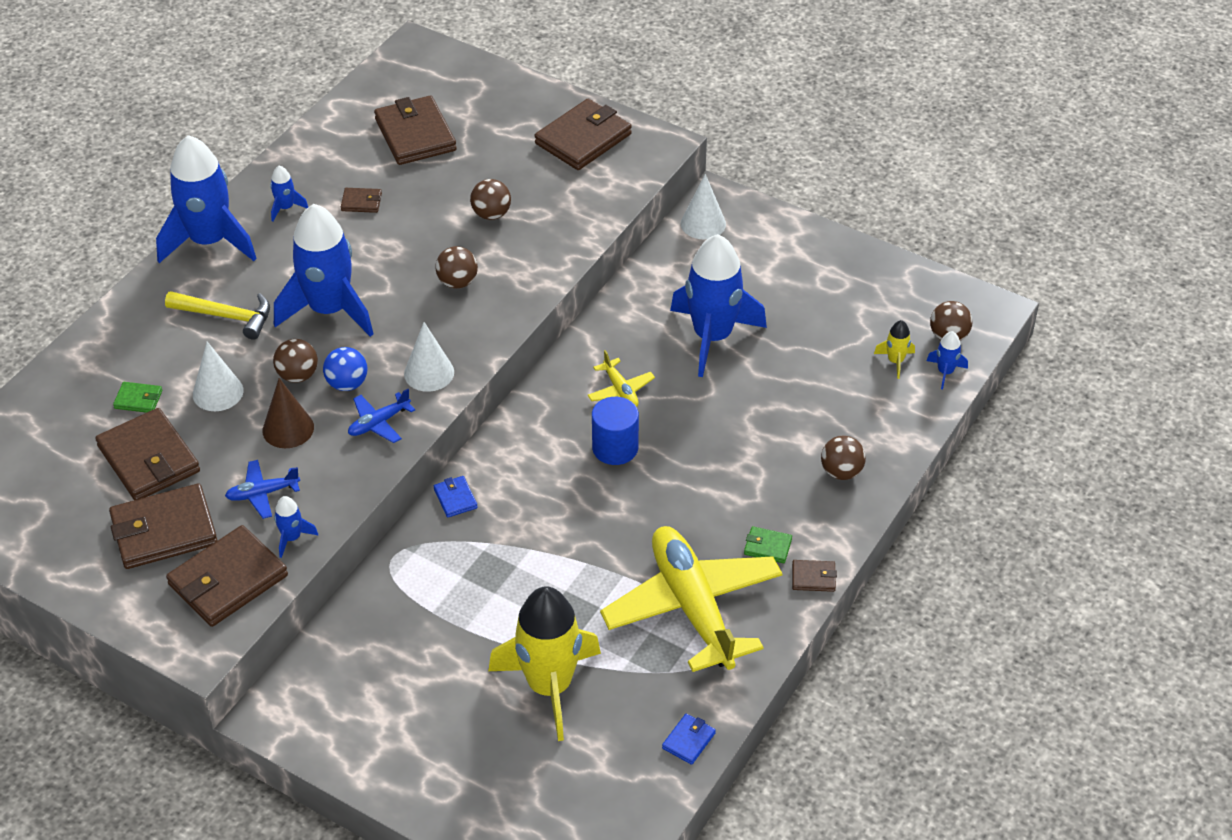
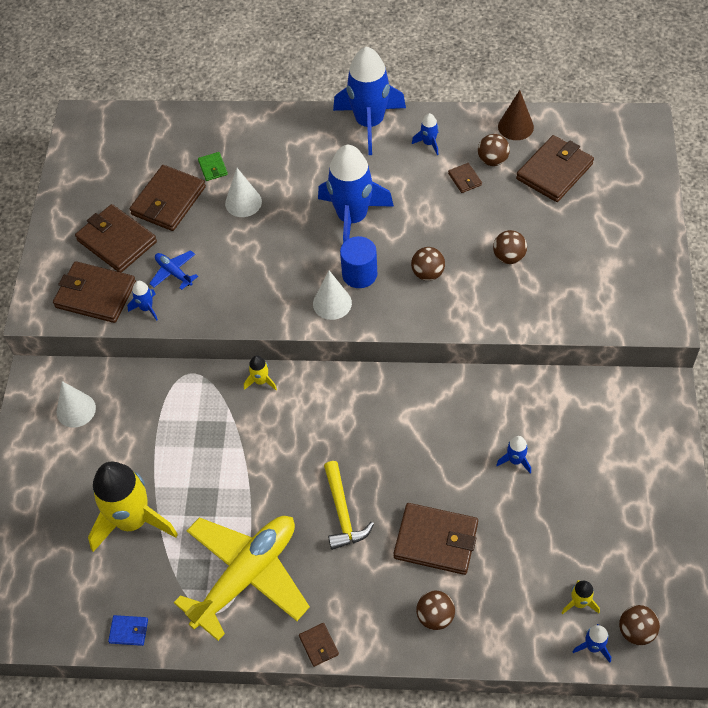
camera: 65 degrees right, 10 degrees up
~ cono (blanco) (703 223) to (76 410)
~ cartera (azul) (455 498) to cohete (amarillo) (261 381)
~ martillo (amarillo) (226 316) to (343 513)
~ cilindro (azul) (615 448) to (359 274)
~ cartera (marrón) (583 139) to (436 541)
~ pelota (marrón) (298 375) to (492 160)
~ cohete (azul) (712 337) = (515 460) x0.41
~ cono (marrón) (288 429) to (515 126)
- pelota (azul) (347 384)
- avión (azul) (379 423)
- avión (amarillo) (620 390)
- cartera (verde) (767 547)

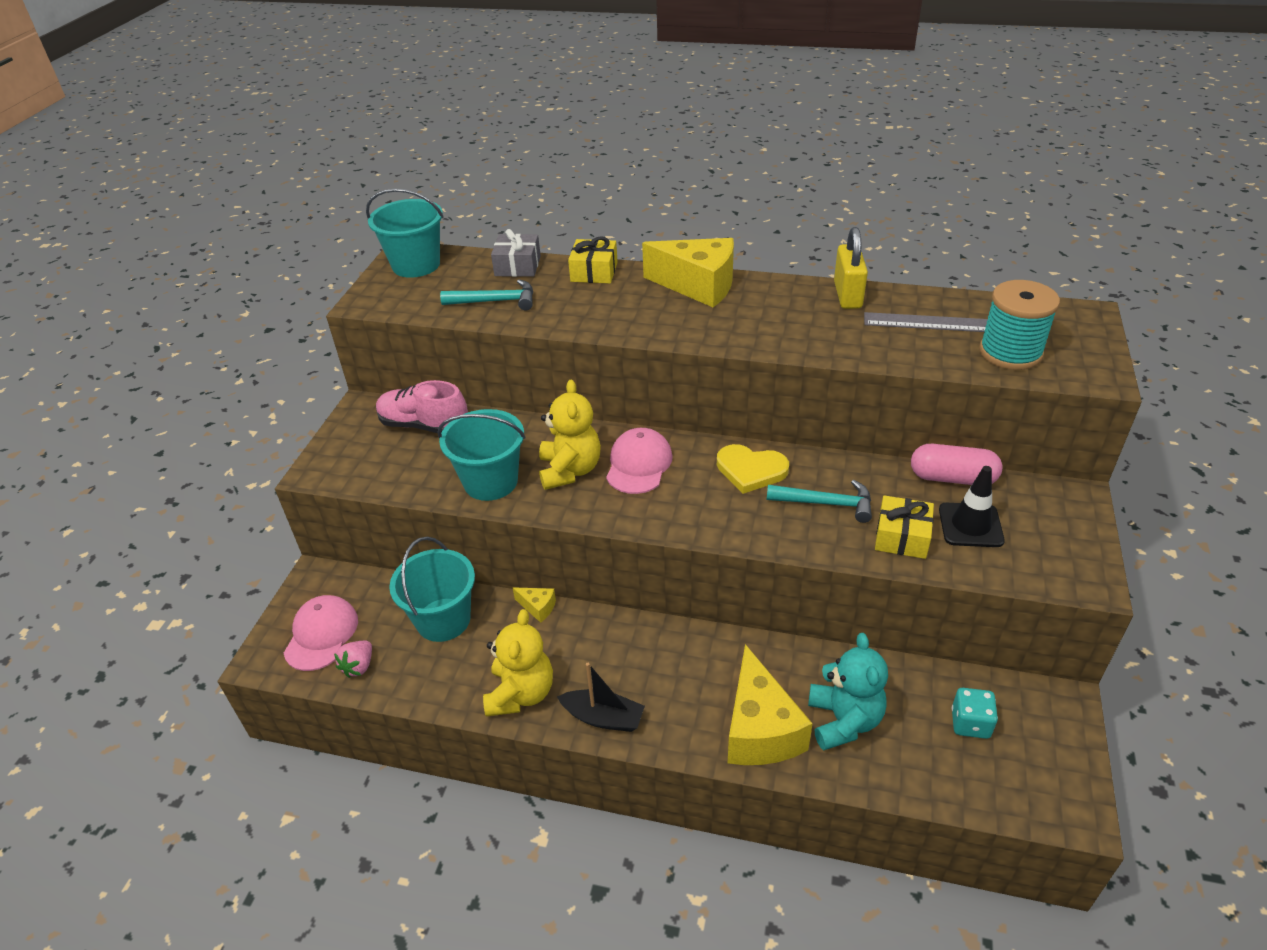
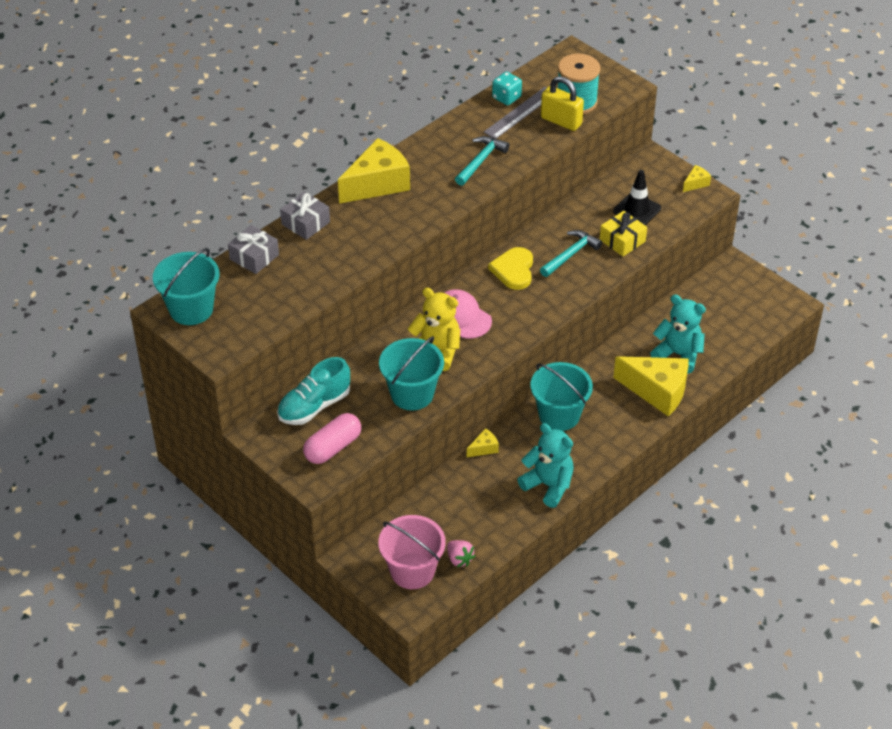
camera: 60 degrees left, 5 degrees up
~ zapato (rosa) (424 425) to zapato (turquesa) (314 406)
~ regalo (amarillo) (594 272) to regalo (gris) (305 223)
~ cápsula (rosa) (952 478) to (333 447)
~ gorra (rosa) (321 634) to balde (rosa) (412 571)
~ martillo (turquesa) (496 301) to (481 161)
~ corazón (amarillo) (751 470) = (513 270) 135 degrees clockwise
~ dado (turquesa) (970 723) to (506 97)
~ osito (amarillo) (521 693) to osito (turquesa) (548 485)
~ balde (turquesa) (443 620) to (559 415)
~ candado (amarillo) (847 295) to (561 121)
+ queso (amarillo) (696 183)
- barco (negro) (603 717)

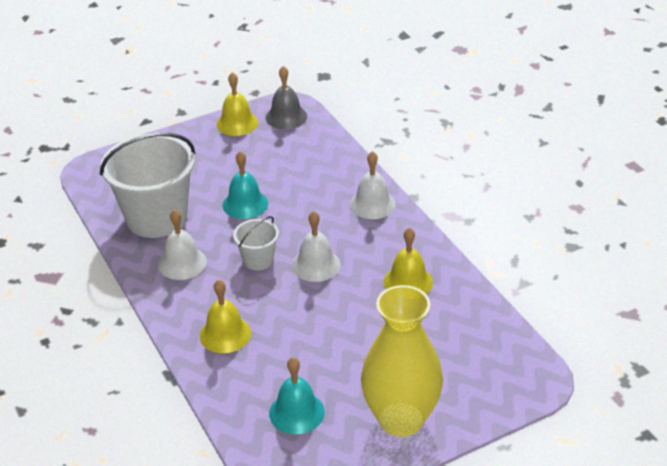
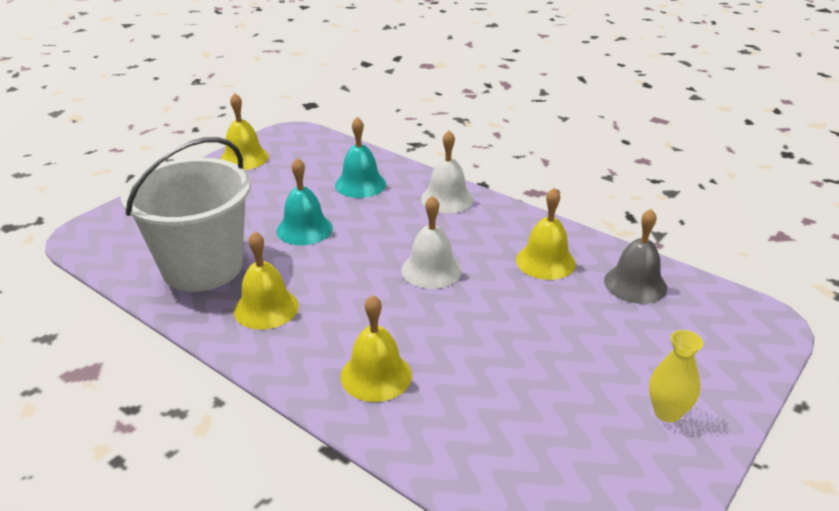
camera: 25 degrees left, 5 degrees down
~ campana (blanco) (182 263) to campana (amarillo) (266 308)
~ campana (turquesa) (296 412) to (360 184)
~ campana (gris) (286 117) to (635 284)
~ florero (amarillo) (401 419) = (667 412) x0.45
- balde (blanco) (258 260)

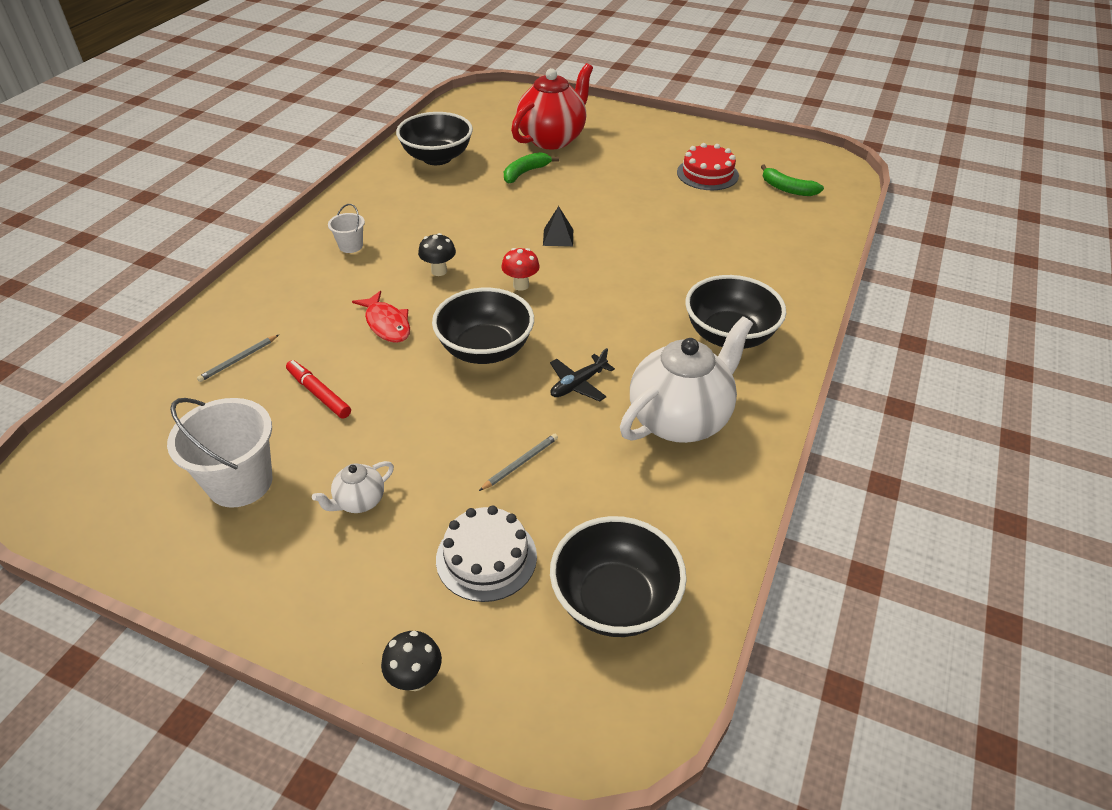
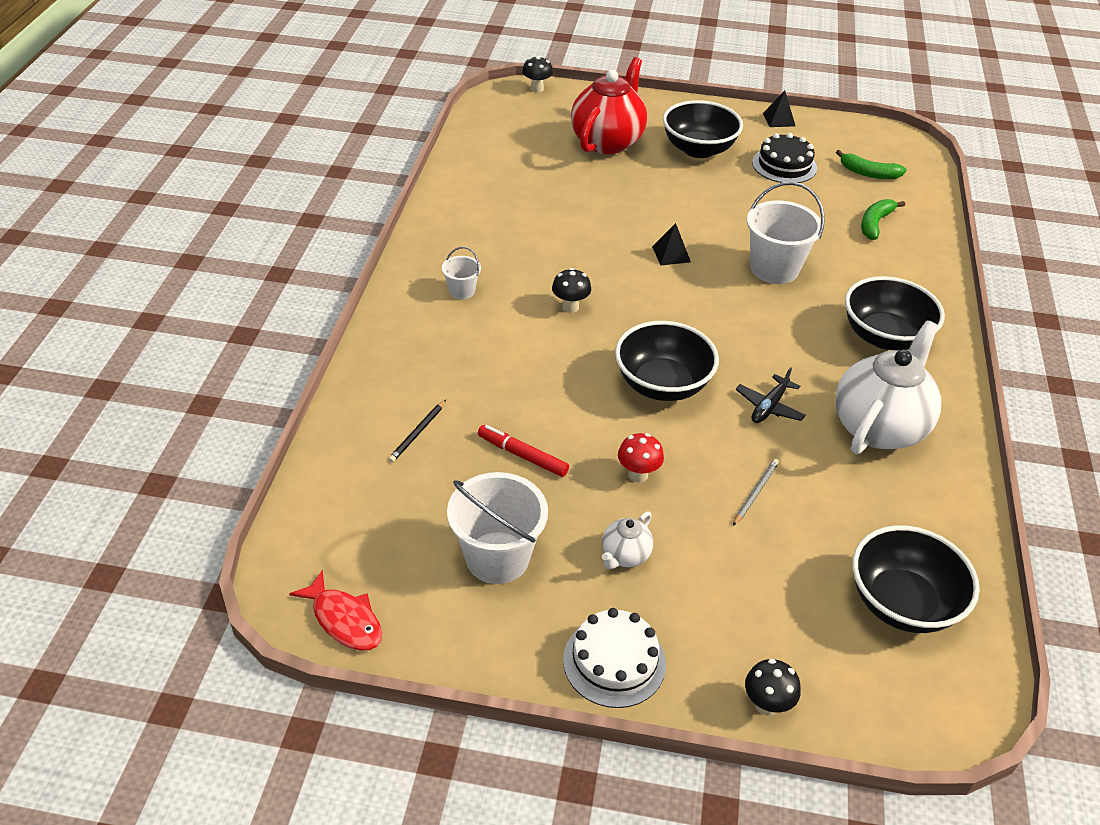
camera: 15 degrees left, 0 degrees up
~ pez (rojo) (387 324) to (344 620)
~ lápiz (gris) (238 360) to lápiz (negro) (418 433)
+ seta (negro) (537 89)
~ tarta (blanco) (486 557) to (614 661)
~ seta (rojo) (521 285) to (638 475)
~ cuenco (negro) (437 157) to (698 149)
+ balde (blanco) (774 269)
~ tarta (rojo) (707 174) to tarta (negro) (784 165)
+ pirámide (negro) (779 119)
~ plátano (verde) (525 173) to (875 223)

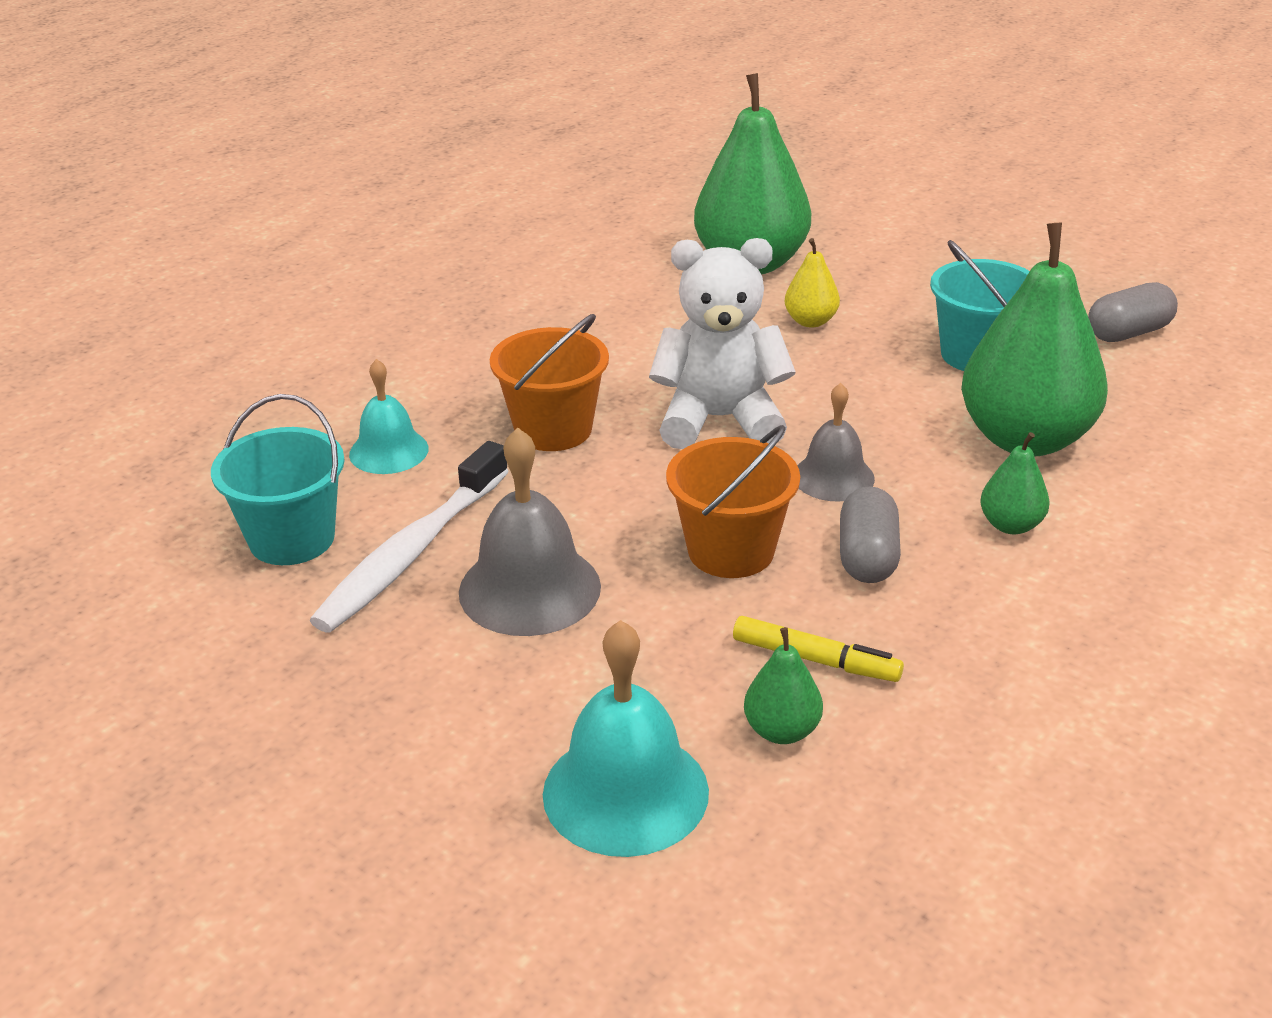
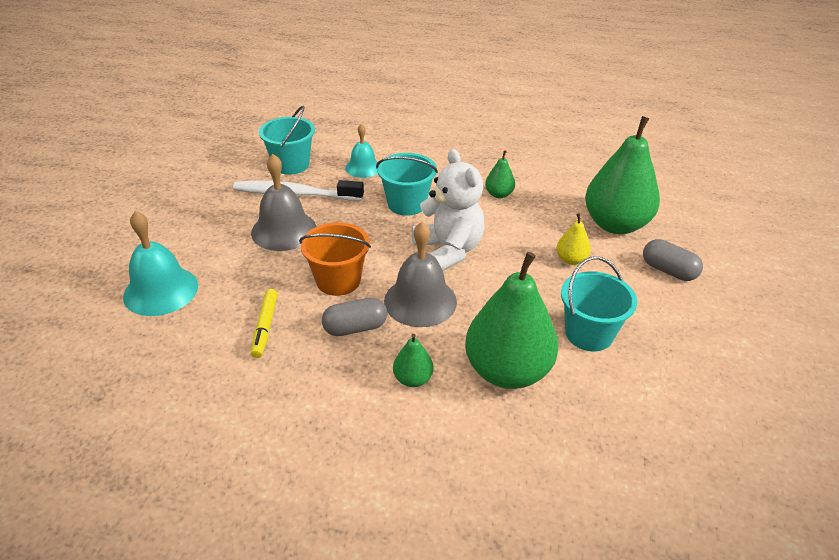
camera: 65 degrees right, 5 degrees up
~ balde (naranja) (553 429) to balde (turquesa) (406 204)
~ campana (gris) (833 477) = (420 301) x1.59
~ pera (verde) (782 730) to (499 194)
~ cápsula (gris) (1128 333) to (668 271)

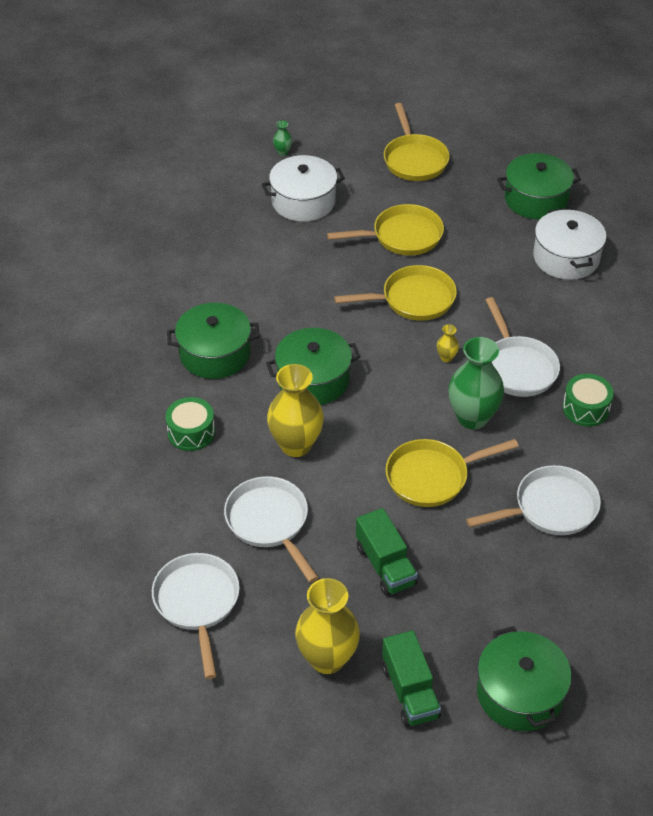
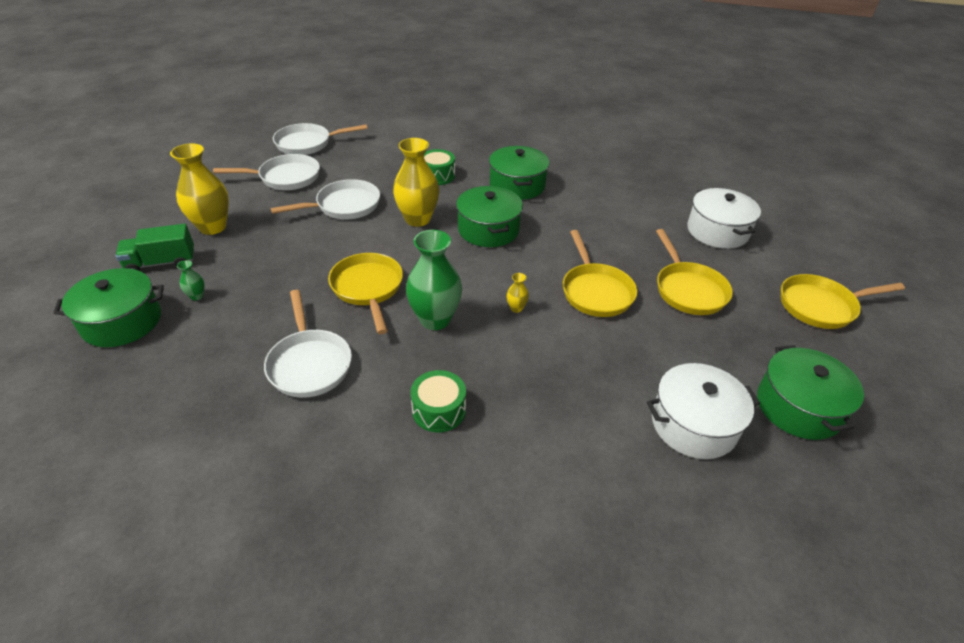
camera: 90 degrees right, 5 degrees down
~ florero (verde) (283 152) to (197 296)
~ sartén (blanco) (517 367) to (307 144)
- camión (verde) (385 565)

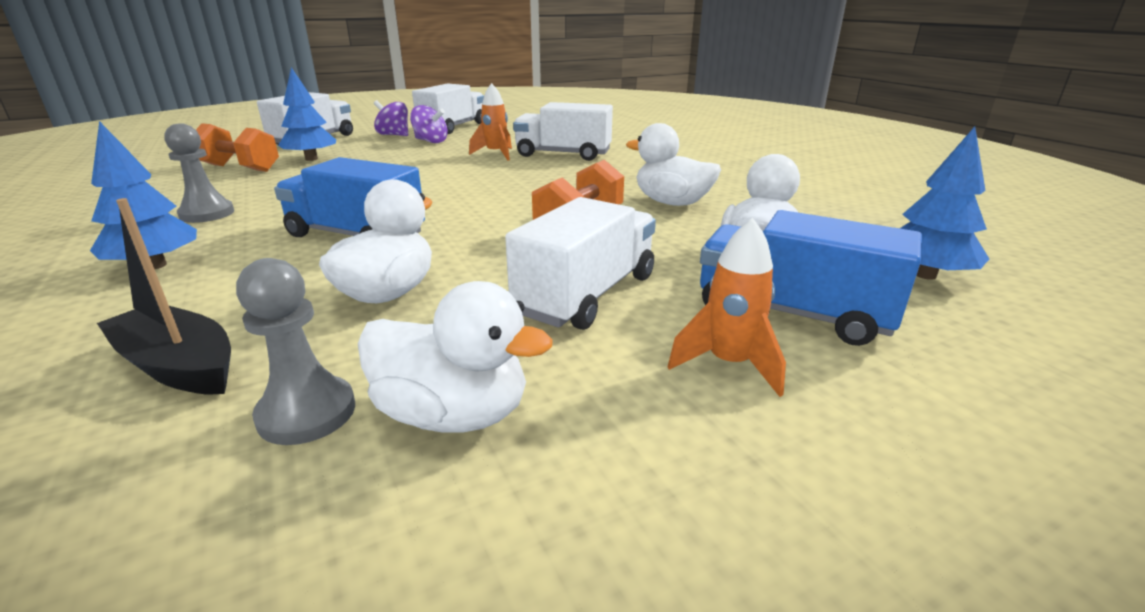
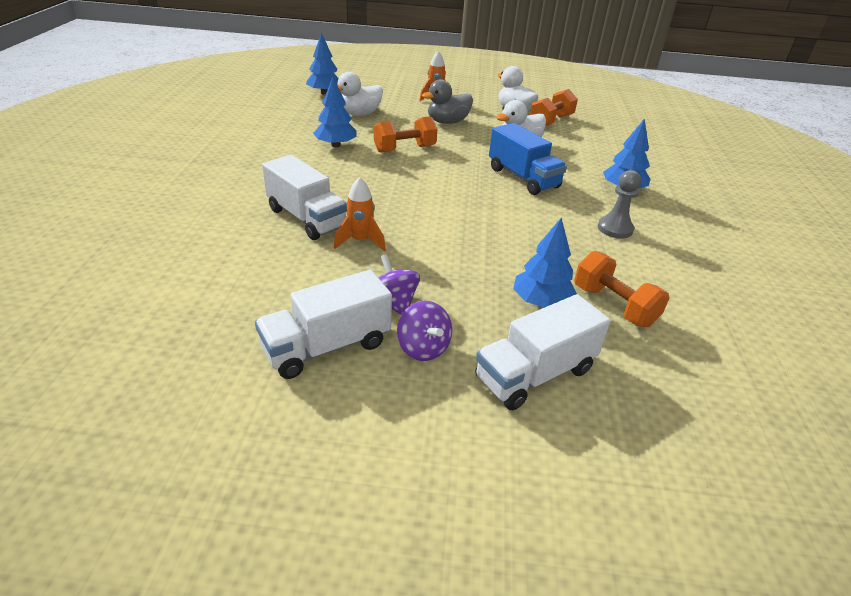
camera: 150 degrees left, 10 degrees up
~ pato (blanco) (672 203) to árbol (azul) (336 145)
~ camión (blanco) (587 295) to pato (gris) (447 122)
~ peón (gris) (307 413) to mancuerna (naranja) (551 121)
- barco (negro) (179 366)
- camión (azul) (792 313)

